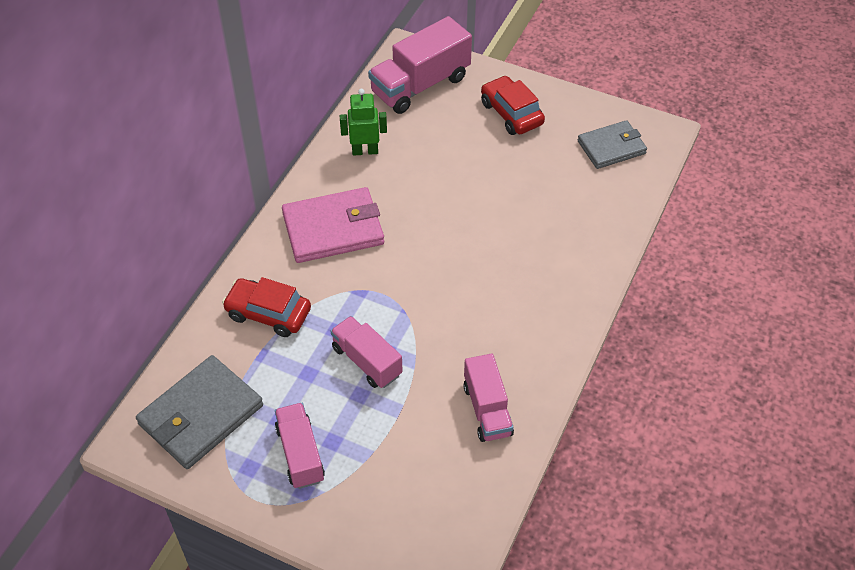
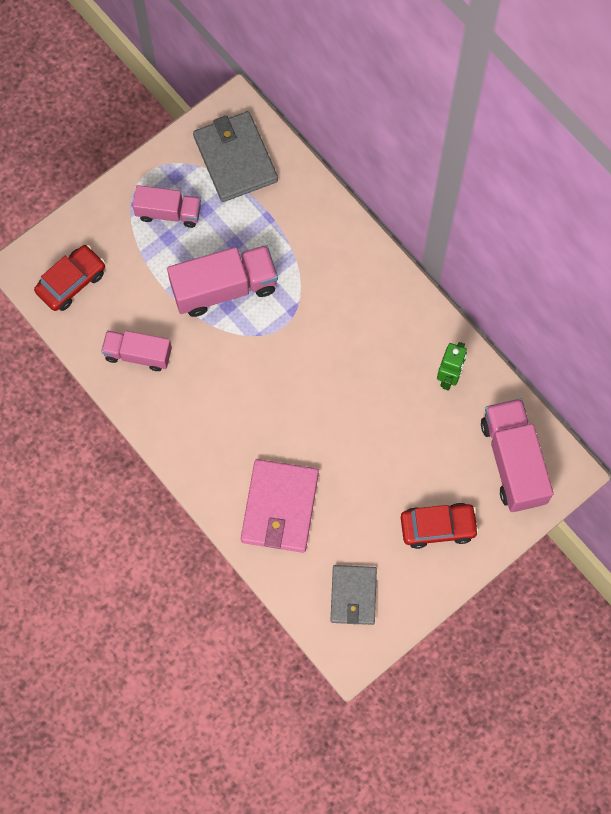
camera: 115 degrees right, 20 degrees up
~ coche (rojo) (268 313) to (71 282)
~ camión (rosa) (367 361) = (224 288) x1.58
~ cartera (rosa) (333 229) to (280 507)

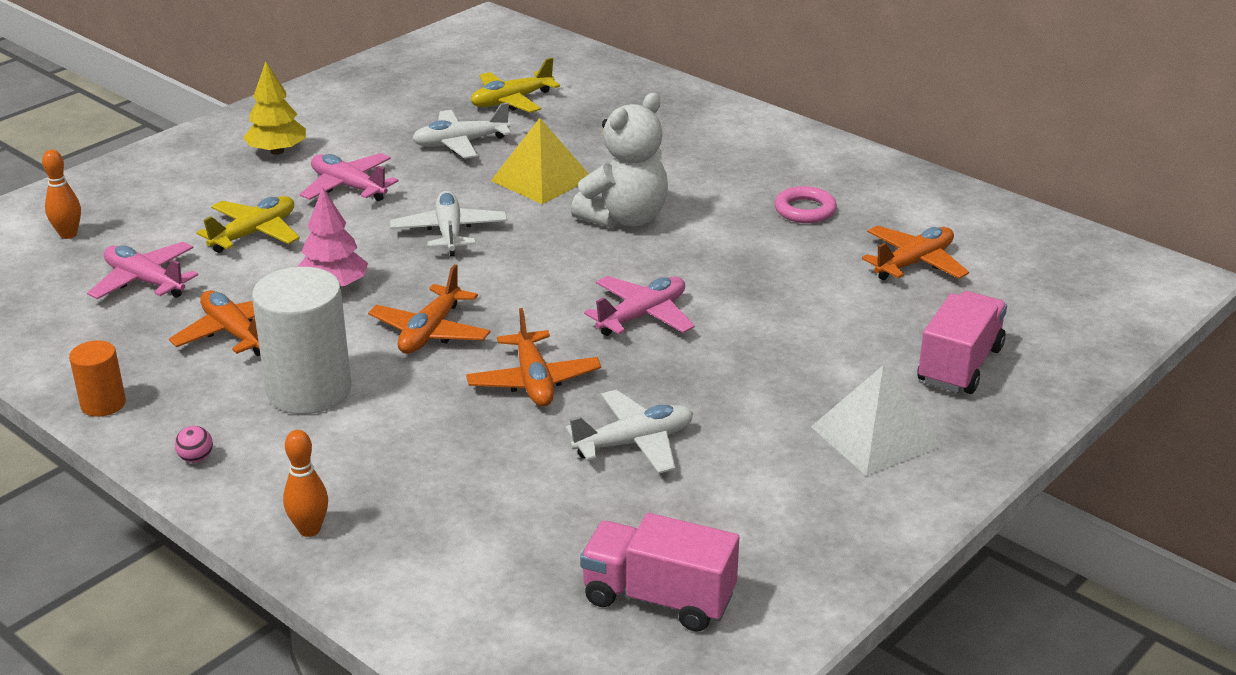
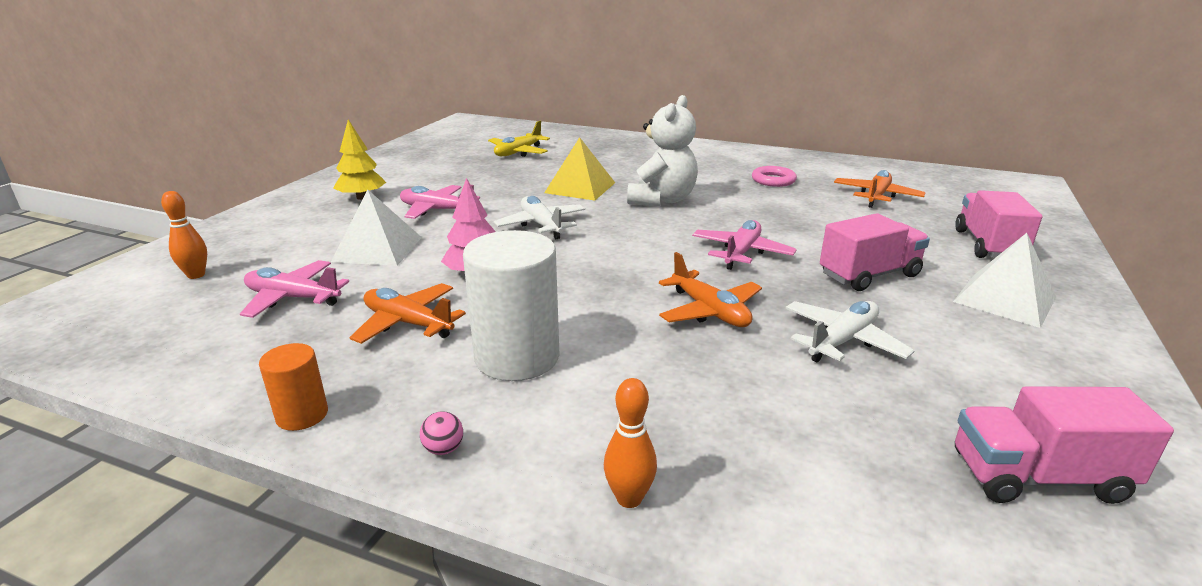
camera: 20 degrees left, 5 degrees down
~ avión (amarillo) (254 233) to pirámide (blanco) (377 249)
+ camión (rosa) (869 275)
- avión (naranja) (430 332)
- avión (blanco) (460 143)

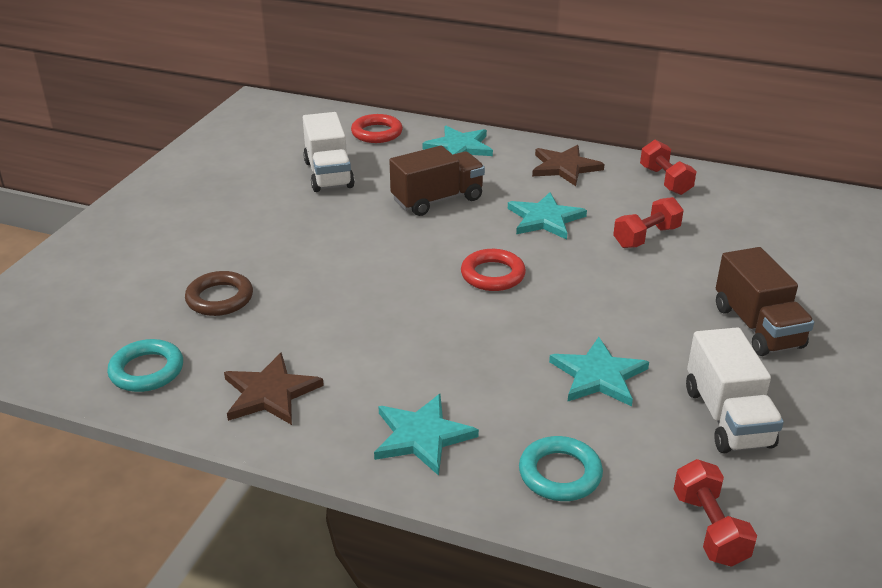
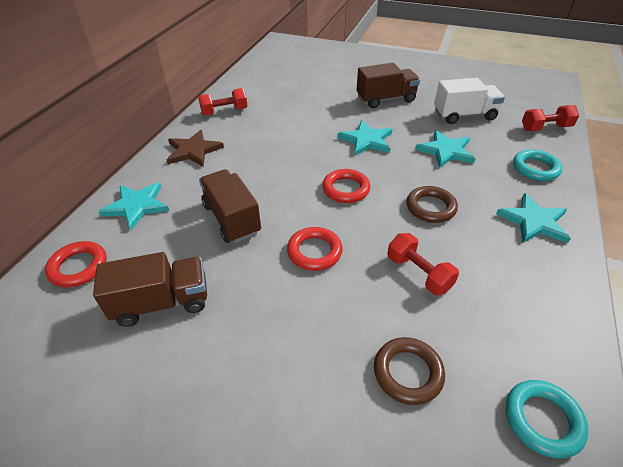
camera: 90 degrees left, 10 degrees up
~ camión (blanco) (328 174) to camión (marrón) (162 302)
+ anillo (rojo) (314 251)
~ estrella (turquesa) (545 219) to (366 140)
~ mancuerna (rojo) (646 237) to (418 273)
+ anillo (marrón) (430 207)
- estrella (marrón) (270 393)

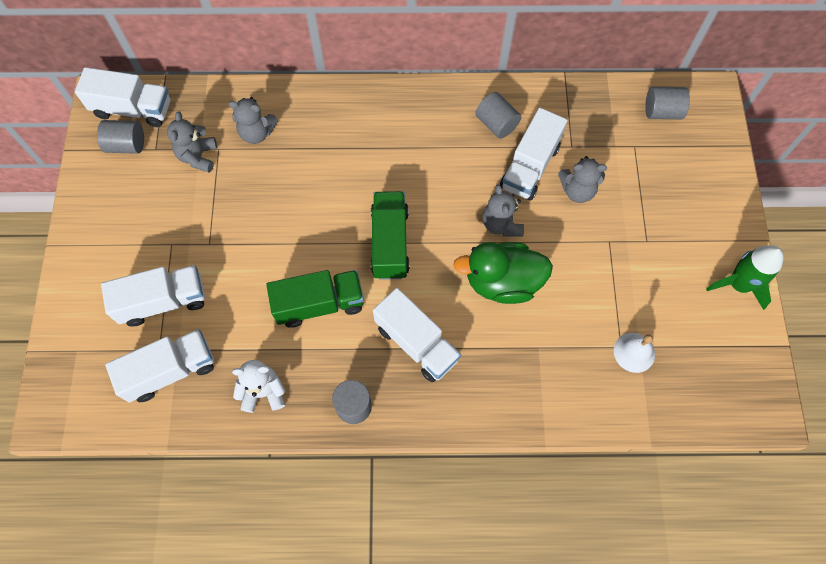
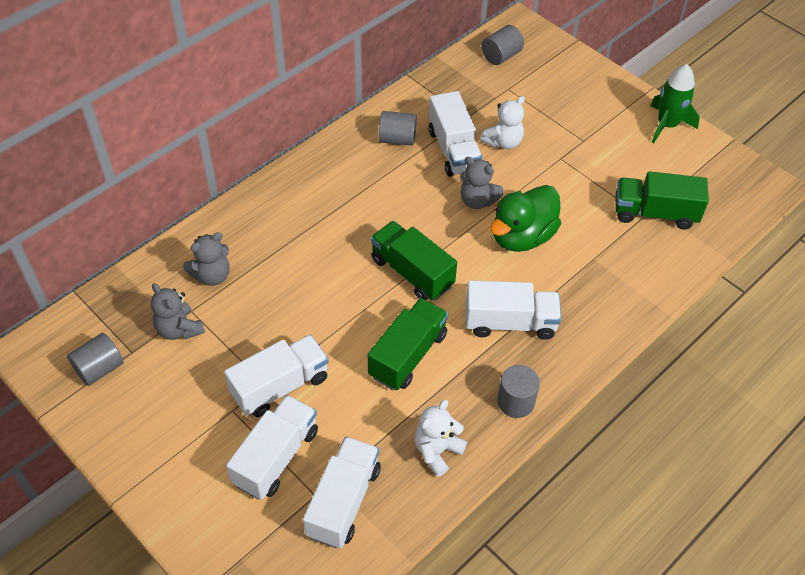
camera: 45 degrees left, 15 degrees down
~ camión (blanco) (133 109) to (280 386)
~ osito (gris) (577 190) to osito (blanco) (503 142)
~ campana (blanco) (634 352) to camión (verde) (654 213)

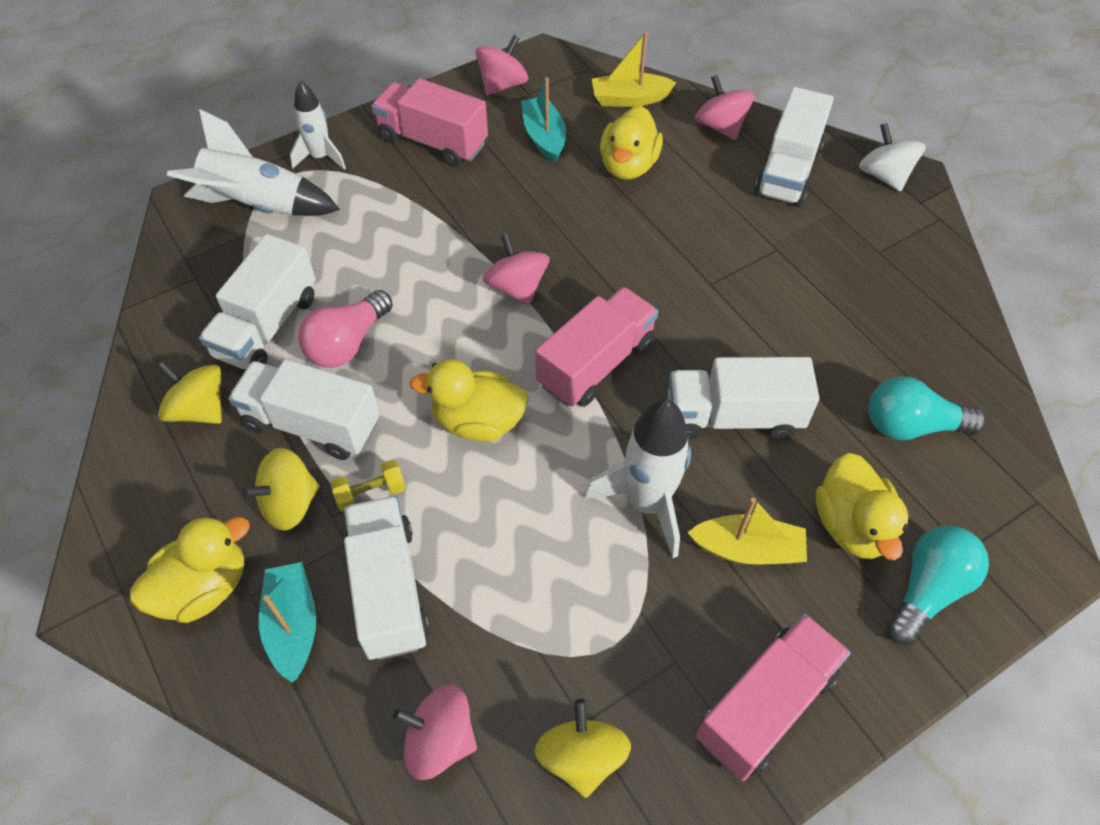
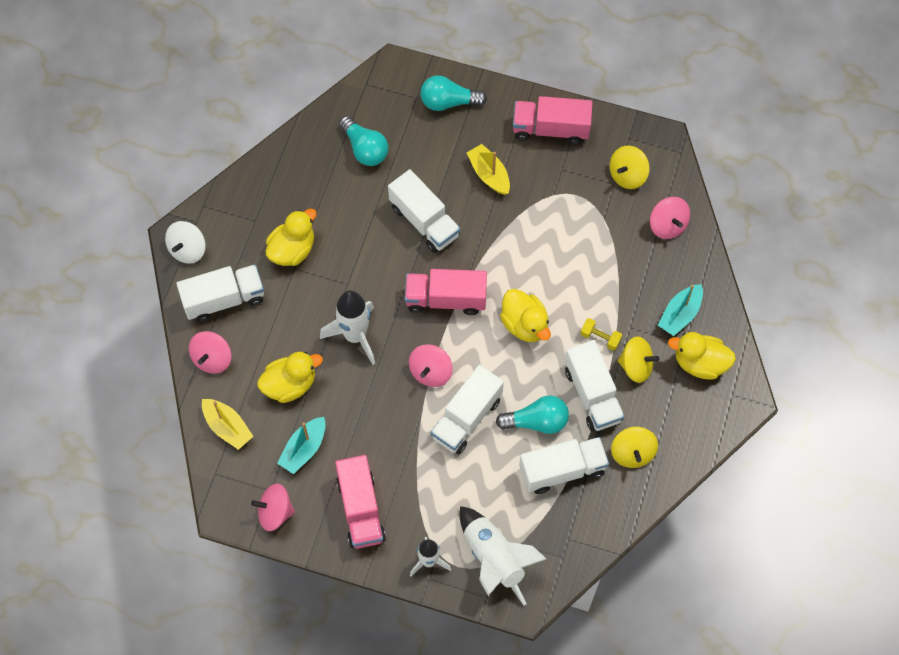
camera: 130 degrees left, 10 degrees up
~ pato (amarillo) (851 525) to (292 250)
~ cohete (blanco) (647 503) to (355 336)
~ camión (blanco) (388 589) to (466 418)
~ bombilla (rosa) (347 343) to bombilla (turquesa) (536 421)

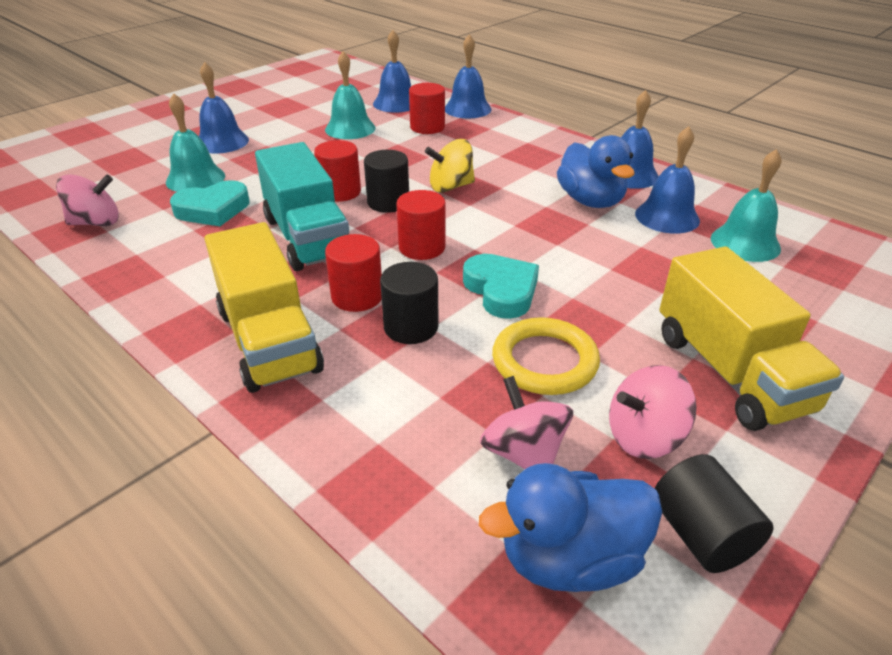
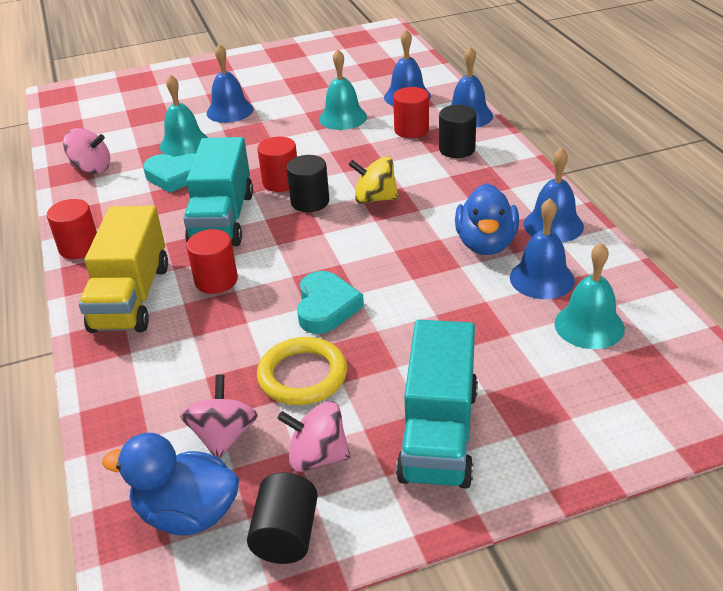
camera: 30 degrees right, 0 degrees up
~ cilindro (rojo) (422 247) to (79 247)
~ camión (amarillo) (730 372) to camión (turquesa) (438 434)
~ cilindro (negro) (411 327) to (457 149)

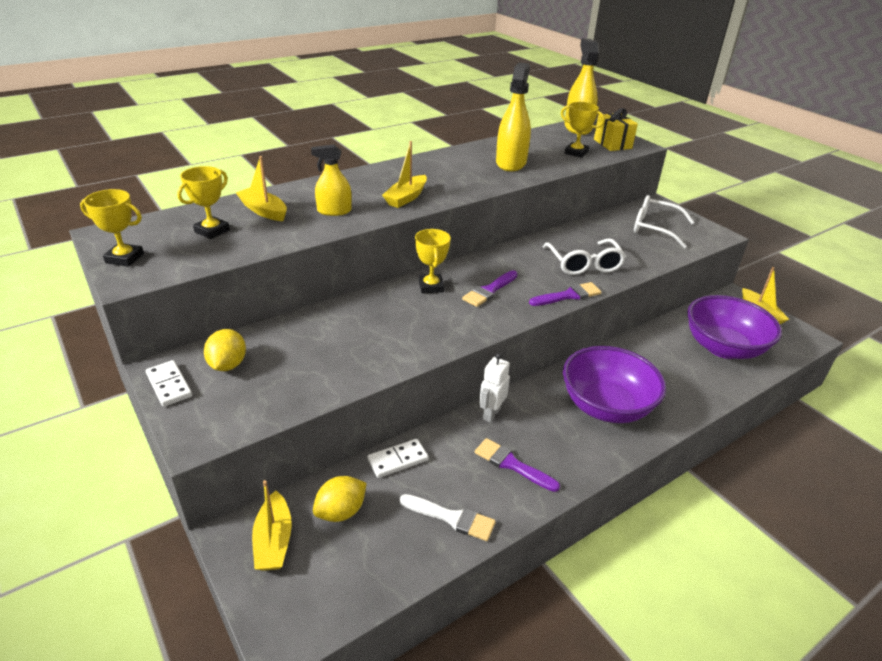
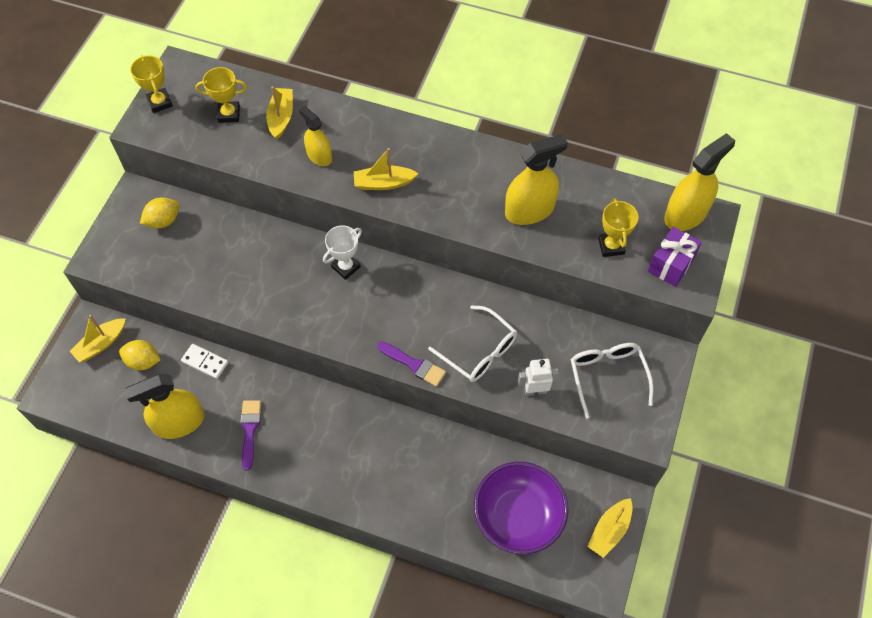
camera: 55 degrees right, 25 degrees up
~ pincel (blanco) (452 518) to pulverizador (amarillo) (179 422)
~ trofeo (amarillo) (431 286) to trofeo (blanco) (346 267)
~ gafas (blanco) (584 264) = (478 351) 90 degrees counterclockwise
~ robot (blanco) (491 414) to (535 390)
~ regalo (amarillo) (612 144) to regalo (morado) (670 265)
- ficha de dominó (blanco) (169 385)
- pincel (morado) (489 290)
- cuenco (morado) (606 406)

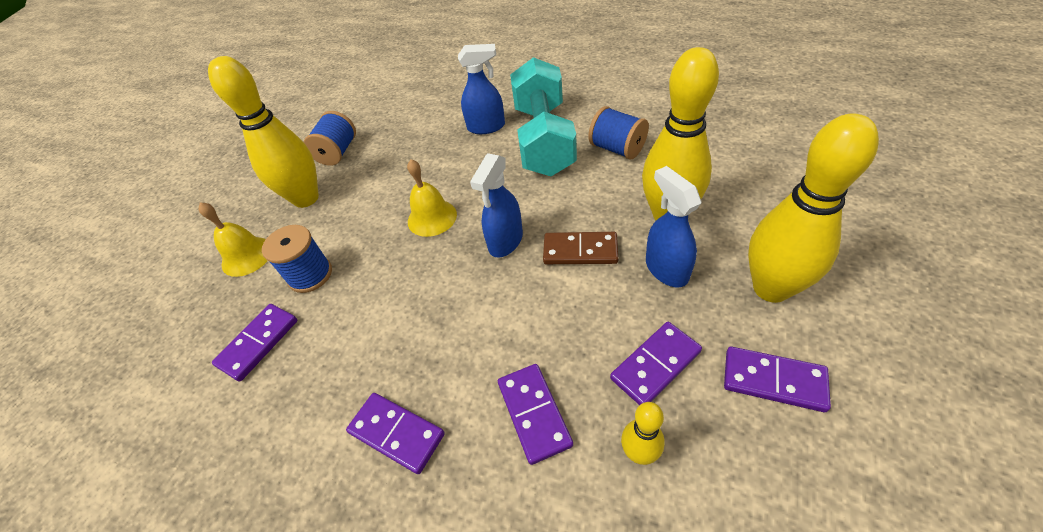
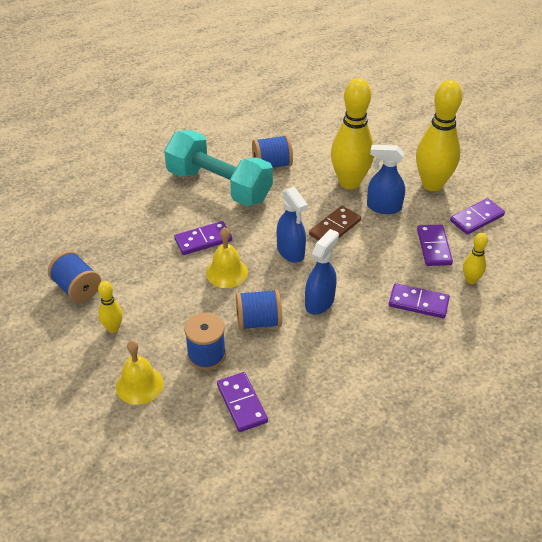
camera: 60 degrees left, 5 degrees down
~ bolo (amarillo) (306 198) = (113 328) x0.47
~ ficha de dominó (morado) (396 433) to (203 240)
+ carrete (azul) (258 321)
~ pulverizador (azul) (486 127) to (320 302)

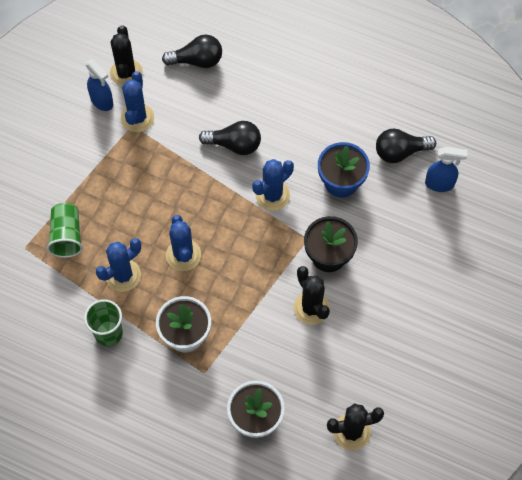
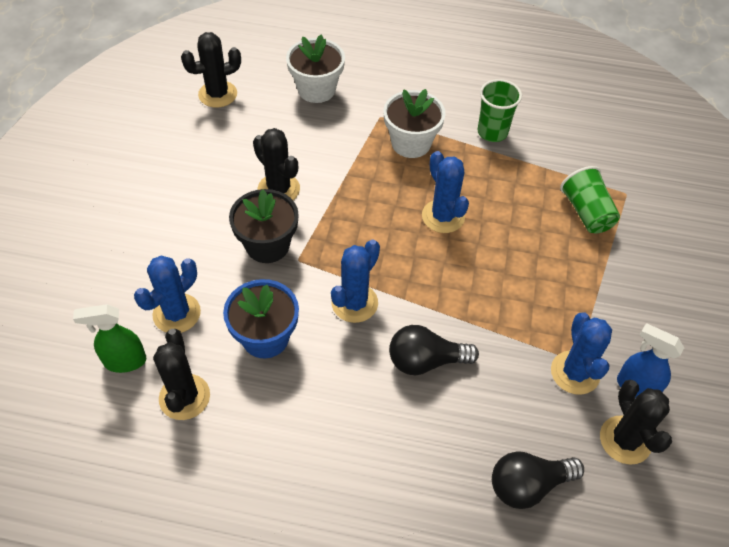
camera: 165 degrees right, 10 degrees down
~ pulverizador (azul) (440 184) to pulverizador (verde) (124 361)
~ cactus (azul) (123 275) to (176 313)
~ bombilla (negro) (400 152) to cactus (negro) (184 397)

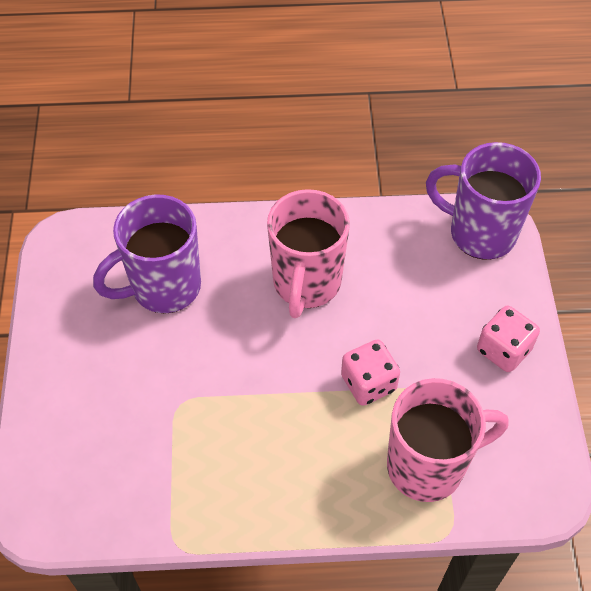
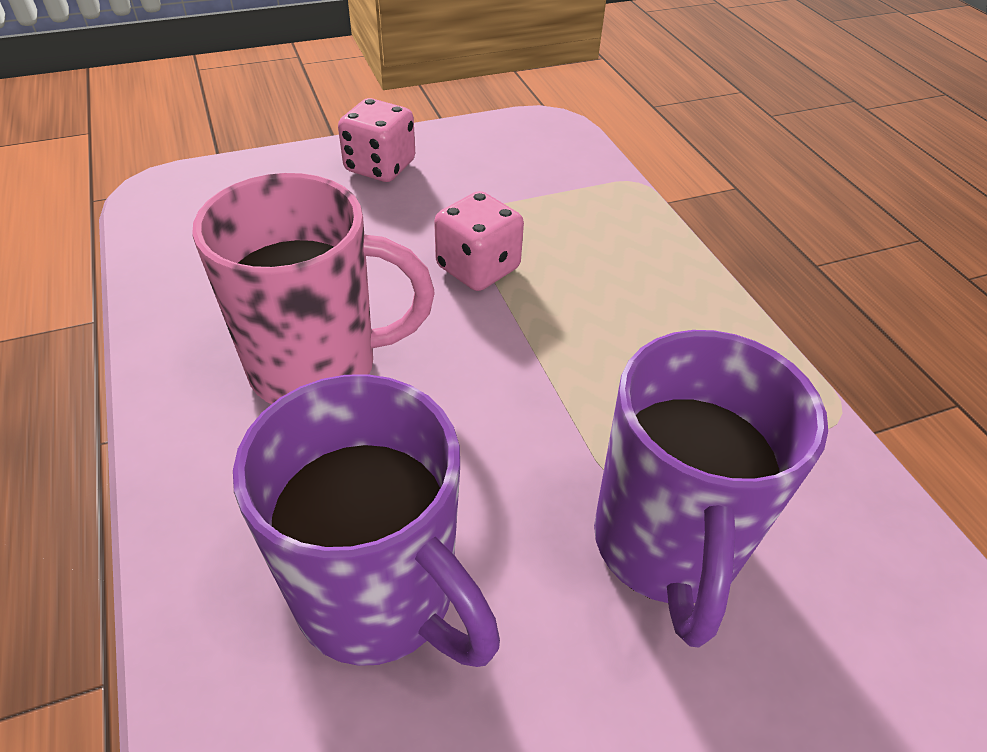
camera: 110 degrees left, 10 degrees down
~ taza (morado) (480 233) to (666 546)
- taza (rosa) (428 466)

